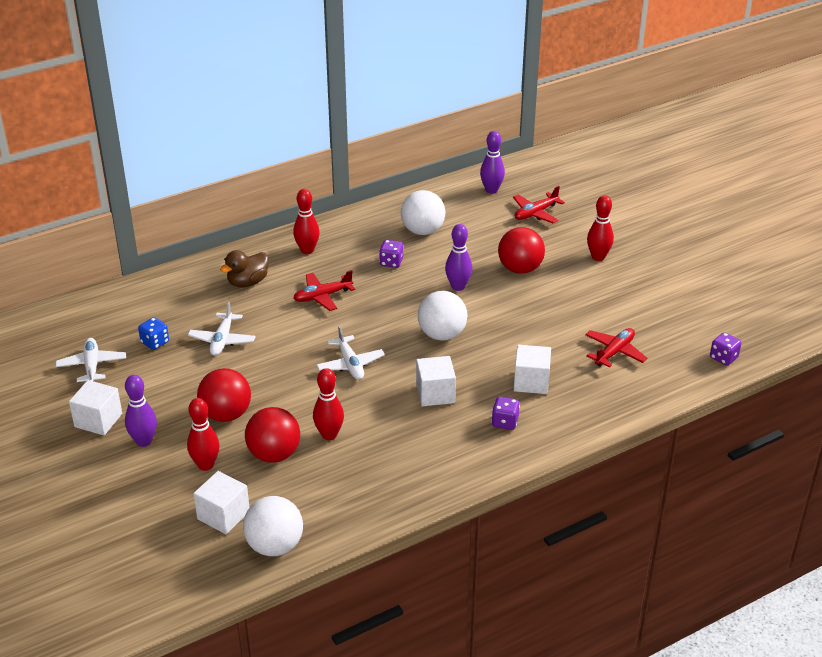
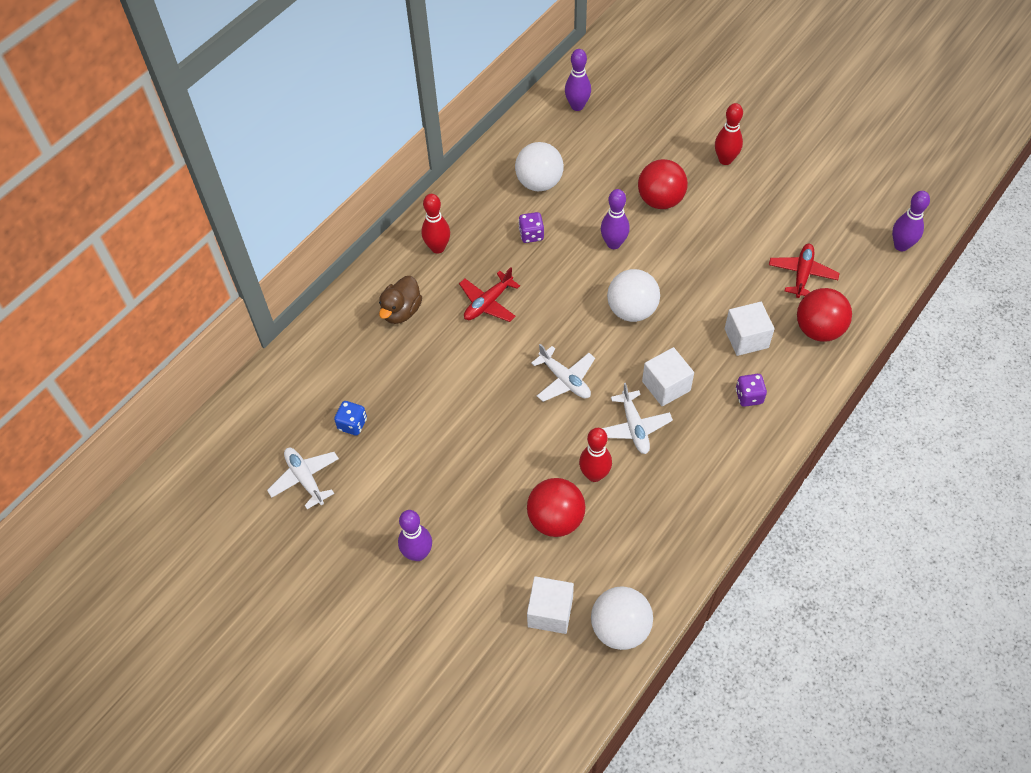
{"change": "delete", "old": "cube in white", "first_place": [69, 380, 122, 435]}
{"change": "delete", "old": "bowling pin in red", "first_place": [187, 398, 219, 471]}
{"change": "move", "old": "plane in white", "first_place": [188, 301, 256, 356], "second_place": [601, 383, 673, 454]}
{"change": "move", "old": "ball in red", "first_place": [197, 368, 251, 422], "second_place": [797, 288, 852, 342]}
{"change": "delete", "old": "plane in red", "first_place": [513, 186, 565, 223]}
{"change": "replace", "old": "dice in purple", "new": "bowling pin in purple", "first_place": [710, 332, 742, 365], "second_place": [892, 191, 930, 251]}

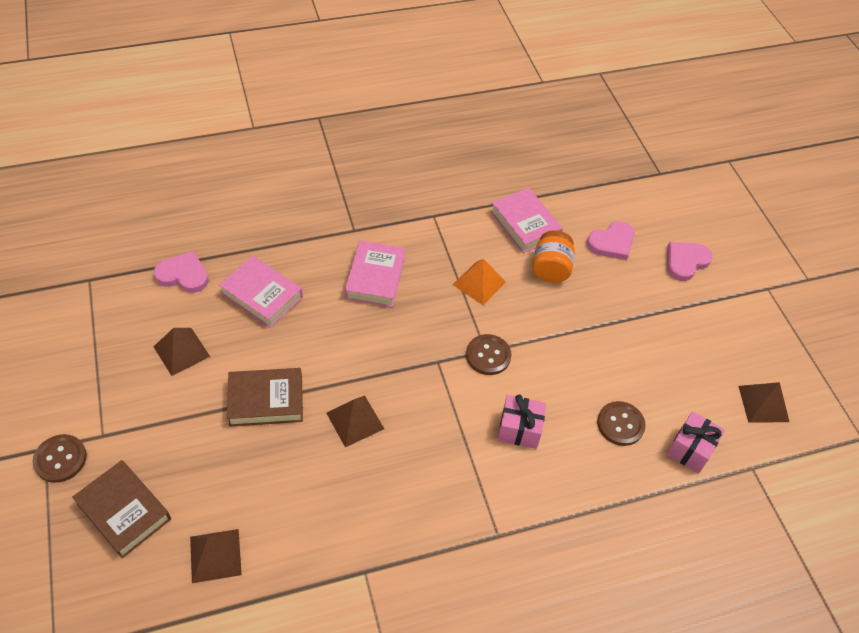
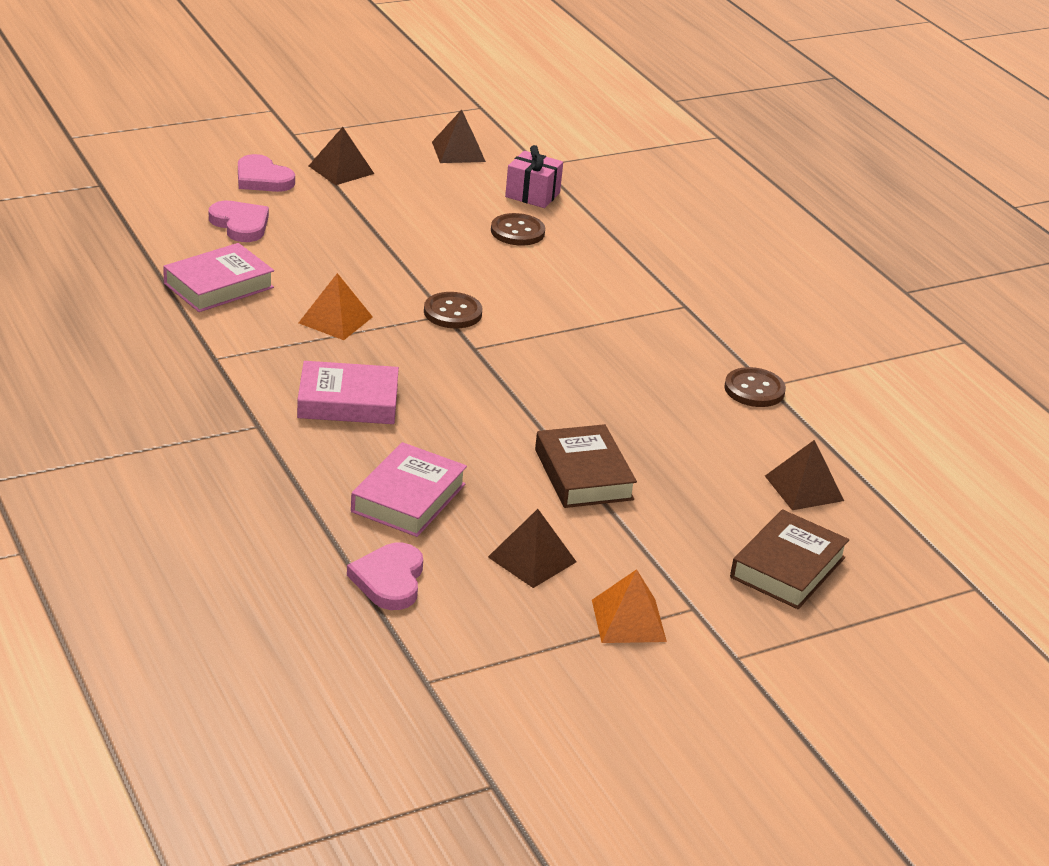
{"change": "move", "old": "button in brown", "first_place": [32, 434, 87, 483], "second_place": [724, 367, 786, 407]}
{"change": "move", "old": "pyramid in brown", "first_place": [326, 396, 384, 447], "second_place": [309, 127, 374, 185]}
{"change": "delete", "old": "gift in pink", "first_place": [498, 395, 546, 449]}
{"change": "delete", "old": "jar in orange", "first_place": [532, 230, 575, 283]}
{"change": "insert", "new": "pyramid in orange", "second_place": [592, 569, 667, 643]}

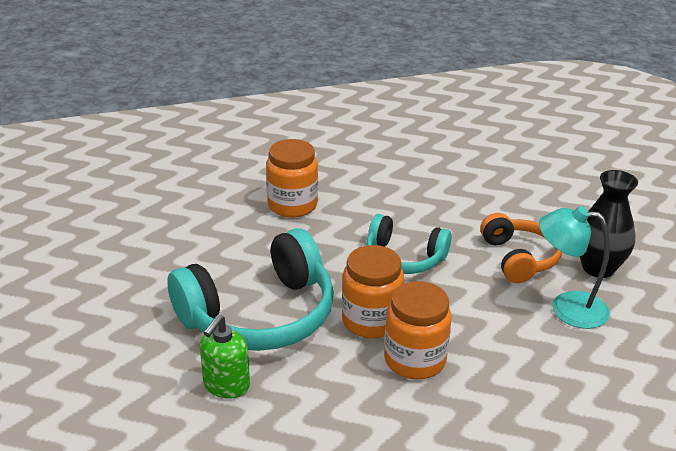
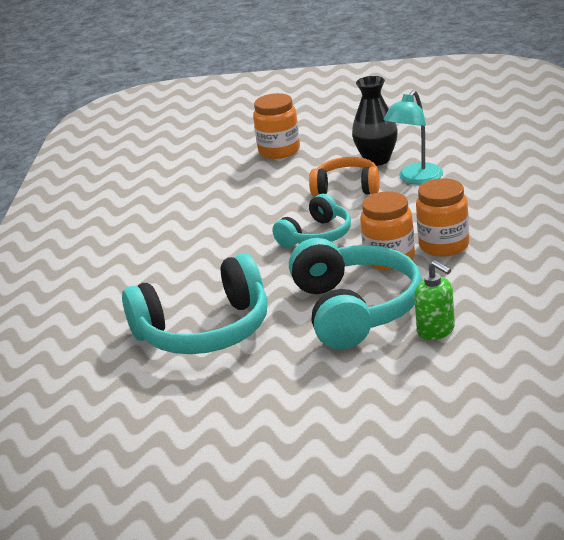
{"change": "move", "old": "jar in orange", "first_place": [266, 139, 318, 217], "second_place": [253, 93, 300, 159]}
{"change": "insert", "new": "headphones in turquoise", "second_place": [122, 253, 267, 354]}

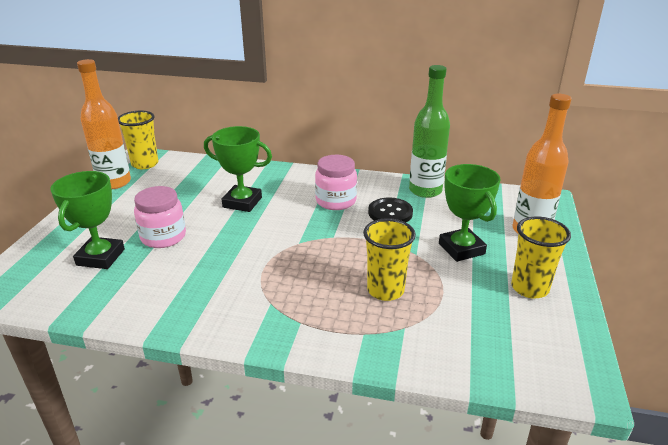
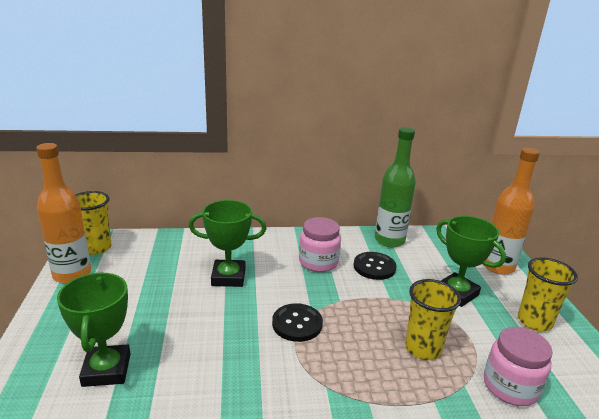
{"change": "move", "old": "jar in pink", "first_place": [134, 186, 186, 248], "second_place": [484, 327, 553, 406]}
{"change": "insert", "new": "button in black", "second_place": [272, 303, 323, 342]}

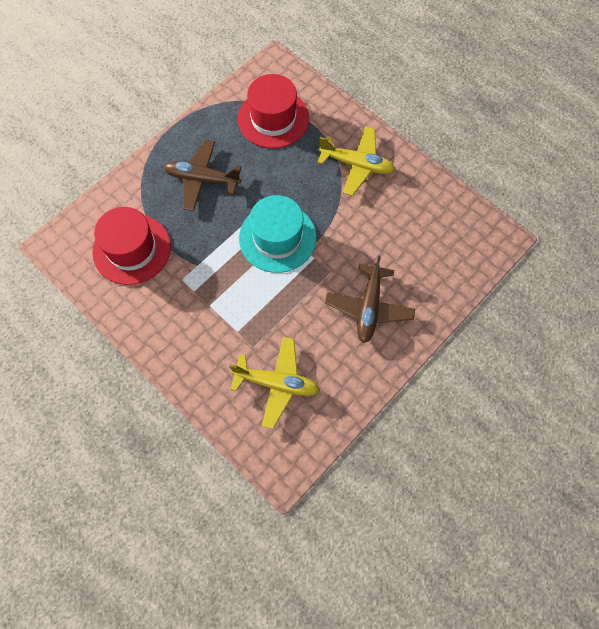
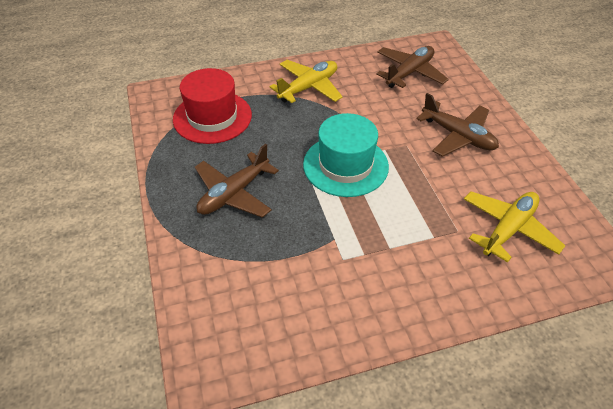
{"change": "delete", "old": "hat in red", "first_place": [92, 207, 171, 285]}
{"change": "insert", "new": "plane in brown", "second_place": [376, 46, 449, 88]}

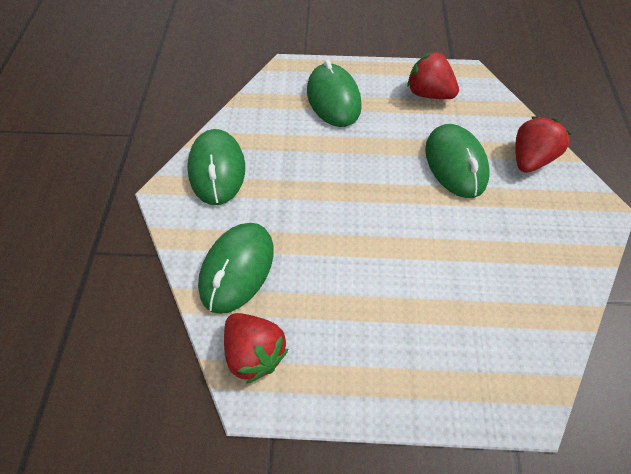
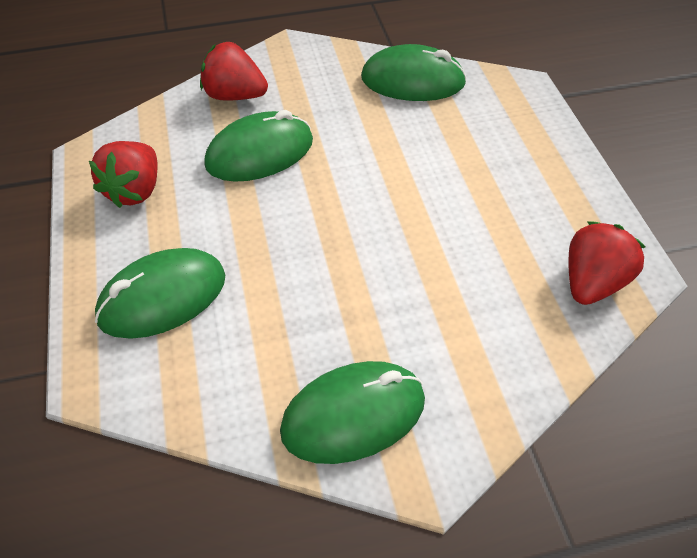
{"change": "move", "old": "mouse in green", "first_place": [198, 223, 274, 314], "second_place": [361, 44, 467, 101]}

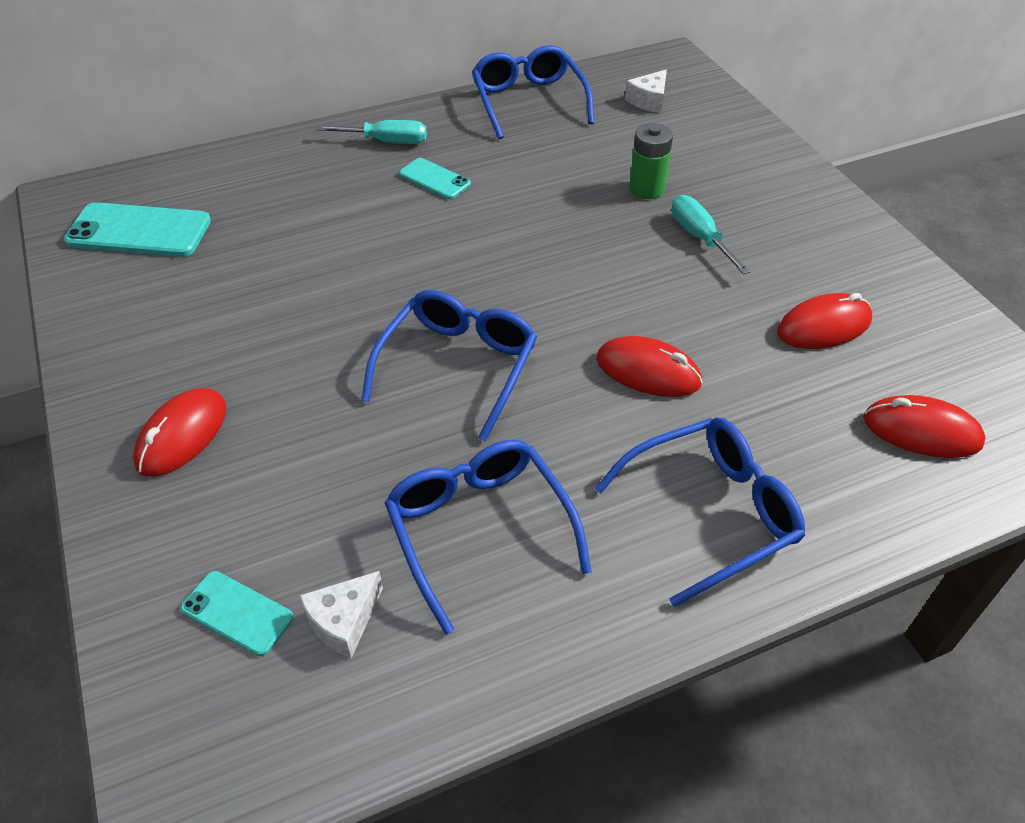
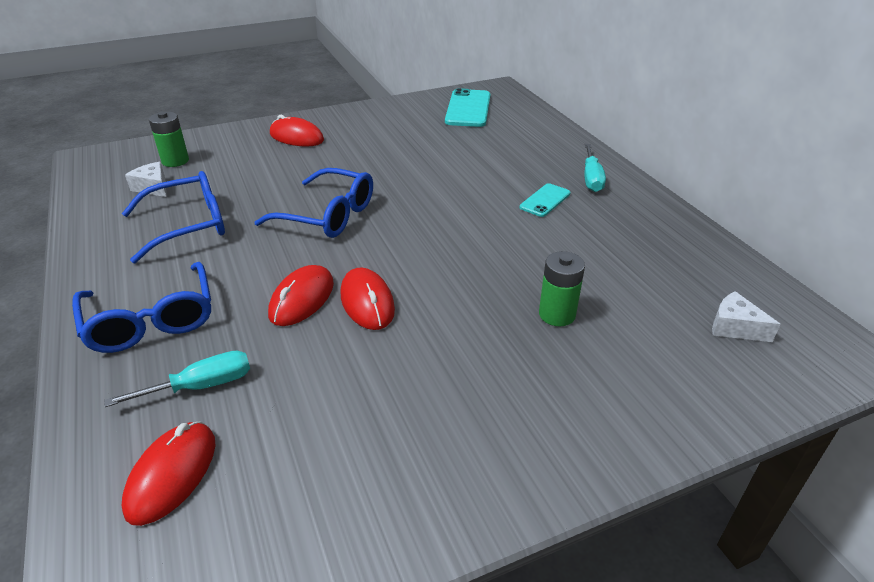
{"change": "replace", "old": "phone in turquoise", "new": "battery in green", "first_place": [180, 571, 294, 656], "second_place": [149, 111, 189, 167]}
{"change": "delete", "old": "glasses in blue", "first_place": [472, 45, 594, 139]}
{"change": "move", "old": "screwdriver in turquoise", "first_place": [672, 195, 751, 275], "second_place": [104, 351, 250, 407]}
{"change": "move", "old": "mouse in red", "first_place": [777, 293, 872, 349], "second_place": [341, 267, 395, 330]}

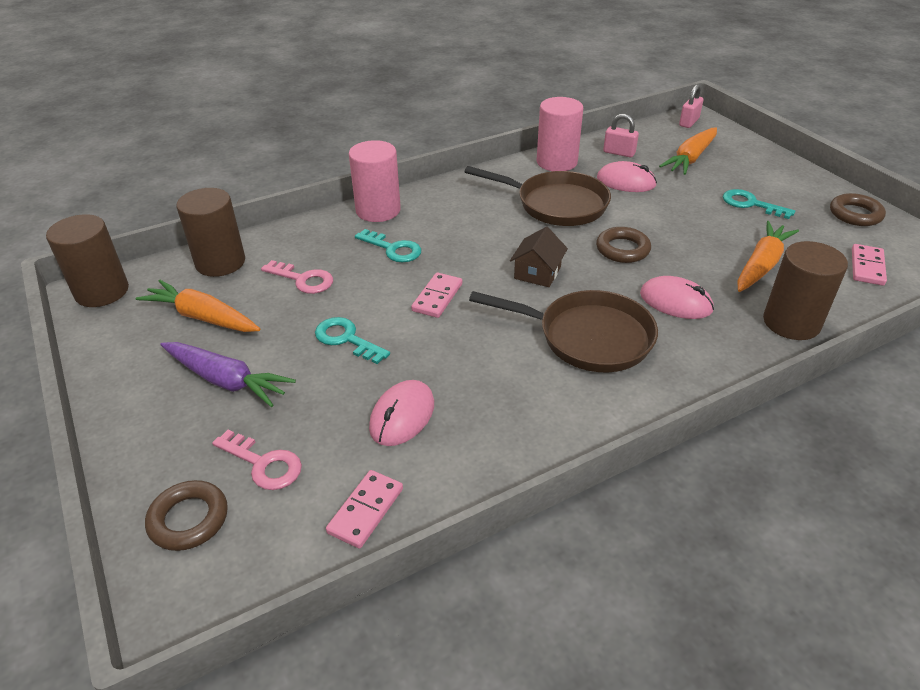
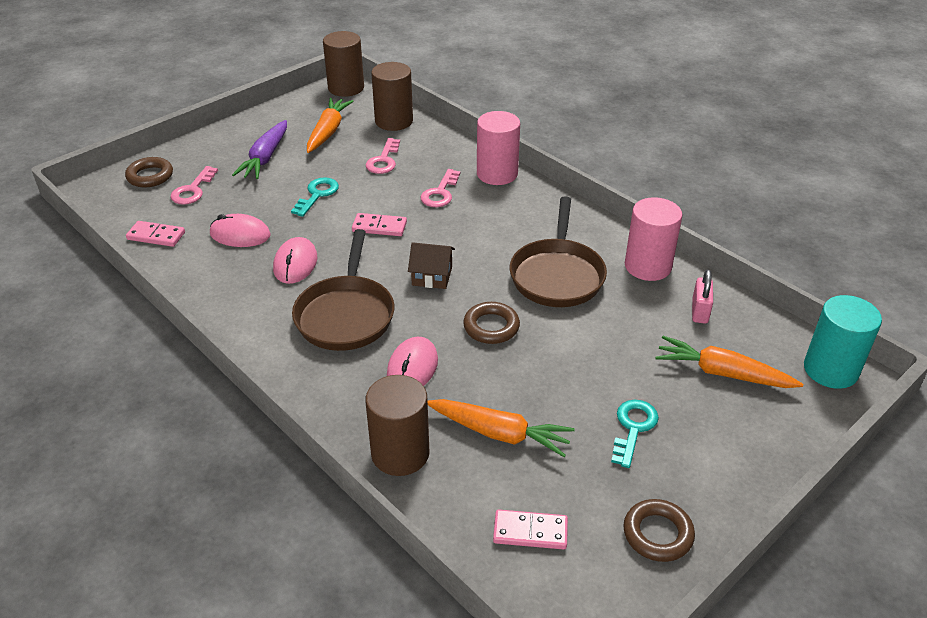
{"change": "recolor", "old": "key in turquoise", "new": "key in pink", "first_place": [355, 229, 421, 262], "second_place": [421, 169, 460, 207]}
{"change": "move", "old": "mouse in pink", "first_place": [597, 161, 657, 192], "second_place": [273, 237, 317, 284]}
{"change": "replace", "old": "padlock in pink", "new": "cylinder in turquoise", "first_place": [679, 84, 704, 128], "second_place": [804, 295, 882, 389]}

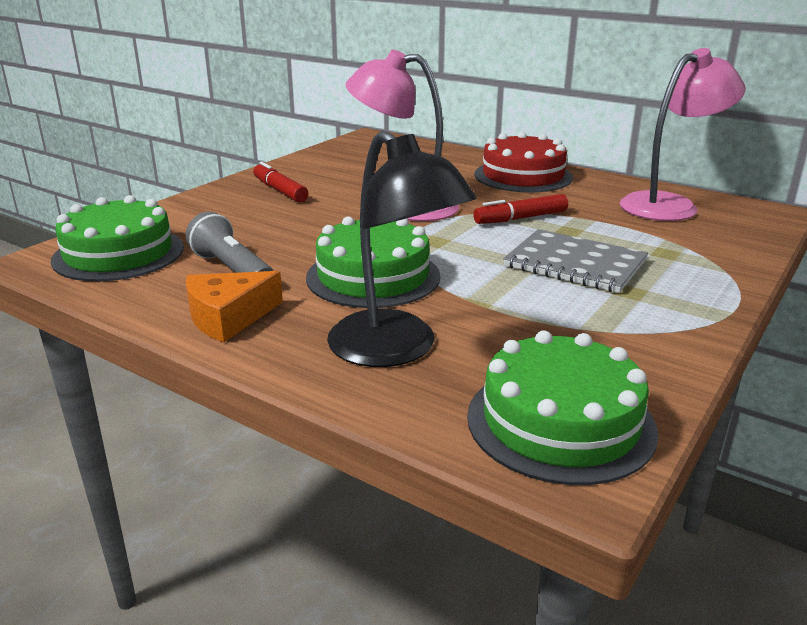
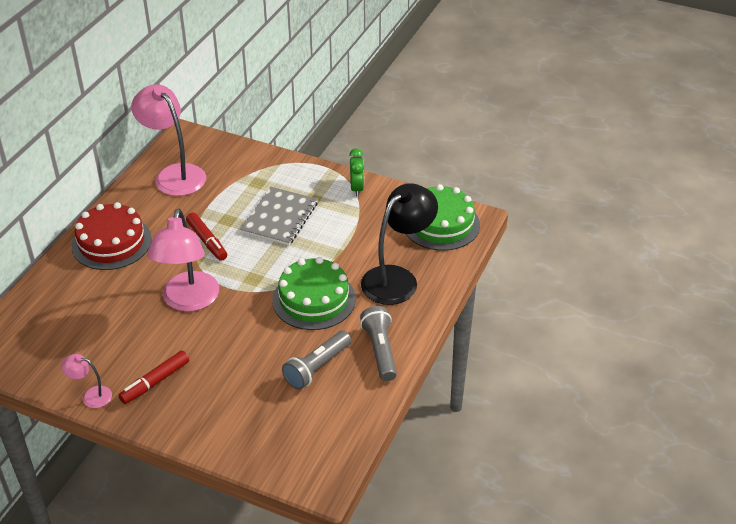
{"change": "delete", "old": "cake in green", "first_place": [51, 195, 184, 281]}
{"change": "replace", "old": "cheese in orange", "new": "flashlight in grey", "first_place": [186, 271, 283, 342], "second_place": [360, 306, 397, 381]}
{"change": "insert", "new": "lamp in pink", "second_place": [61, 354, 112, 408]}
{"change": "insert", "new": "clock in green", "second_place": [349, 148, 364, 197]}

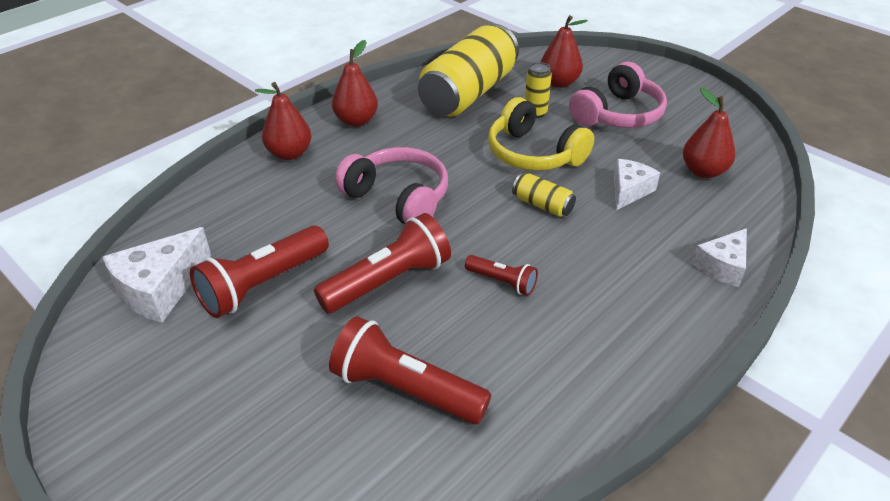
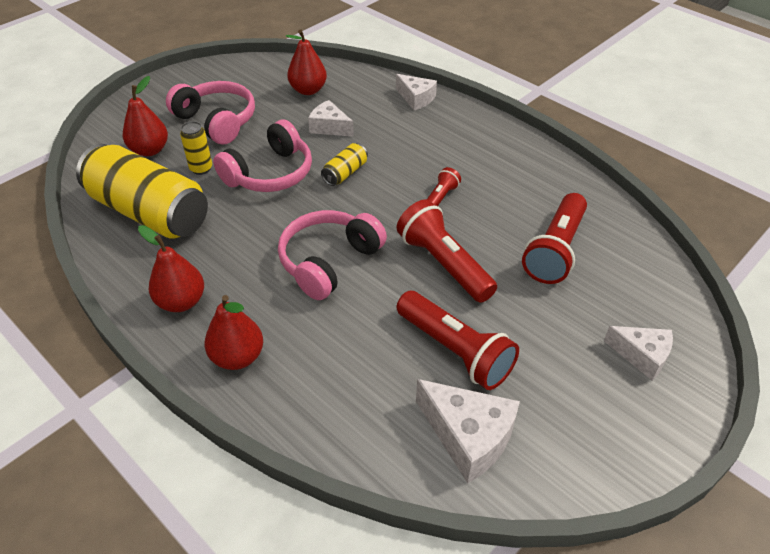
{"change": "recolor", "old": "headphones in yellow", "new": "headphones in pink", "first_place": [488, 97, 594, 171], "second_place": [213, 120, 312, 192]}
{"change": "insert", "new": "cheese in white", "second_place": [604, 326, 673, 380]}

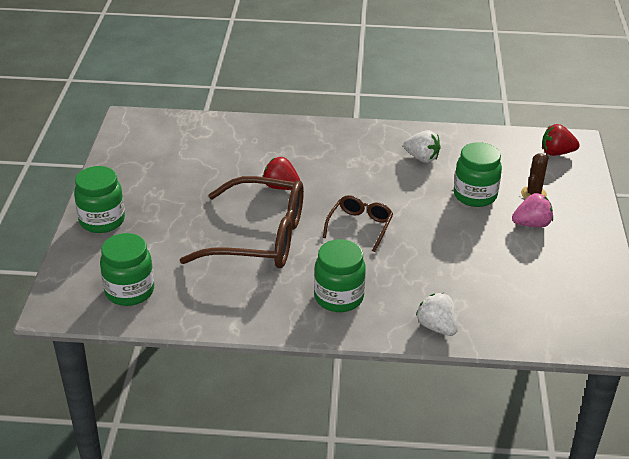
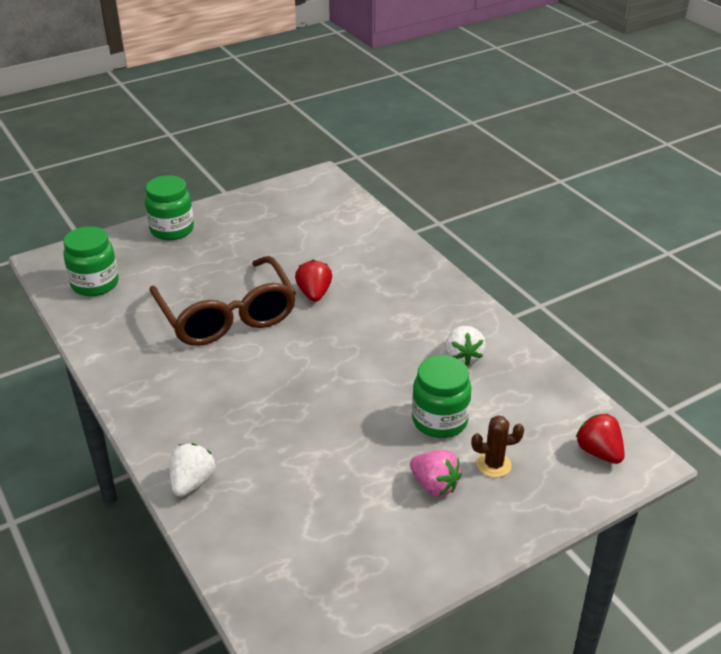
{"change": "delete", "old": "jar in green", "first_place": [314, 239, 366, 312]}
{"change": "delete", "old": "glasses in brown", "first_place": [323, 195, 393, 252]}

